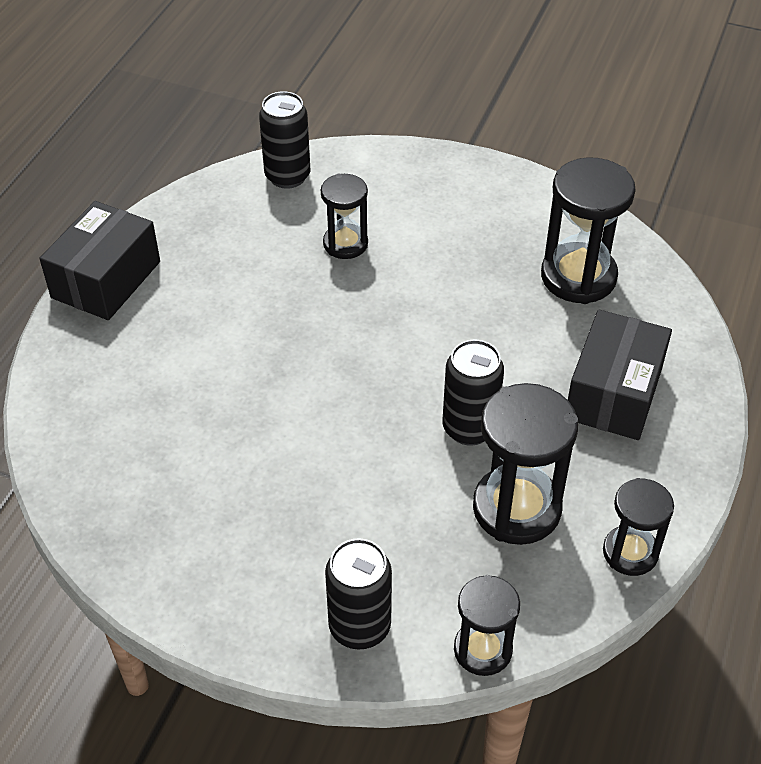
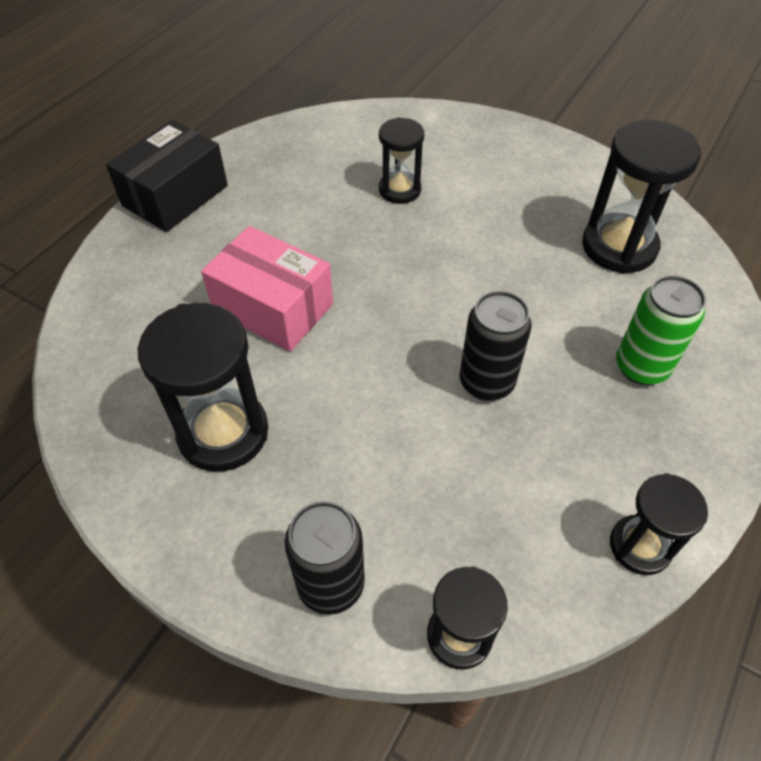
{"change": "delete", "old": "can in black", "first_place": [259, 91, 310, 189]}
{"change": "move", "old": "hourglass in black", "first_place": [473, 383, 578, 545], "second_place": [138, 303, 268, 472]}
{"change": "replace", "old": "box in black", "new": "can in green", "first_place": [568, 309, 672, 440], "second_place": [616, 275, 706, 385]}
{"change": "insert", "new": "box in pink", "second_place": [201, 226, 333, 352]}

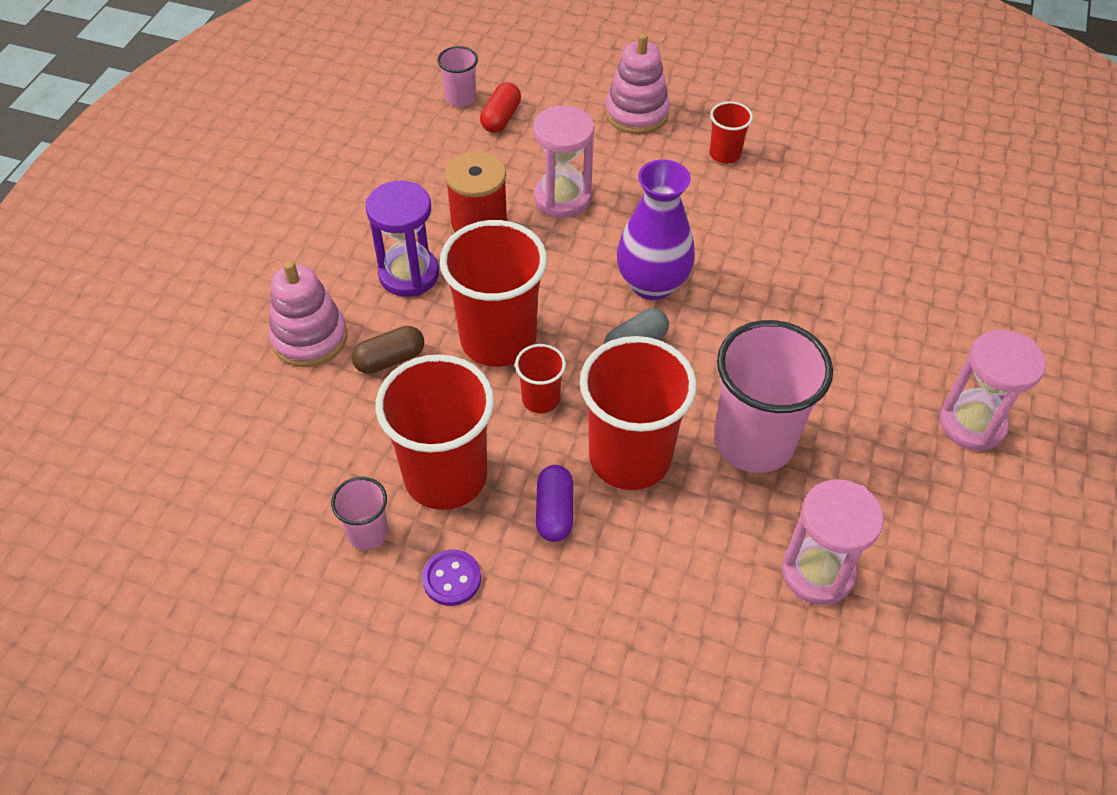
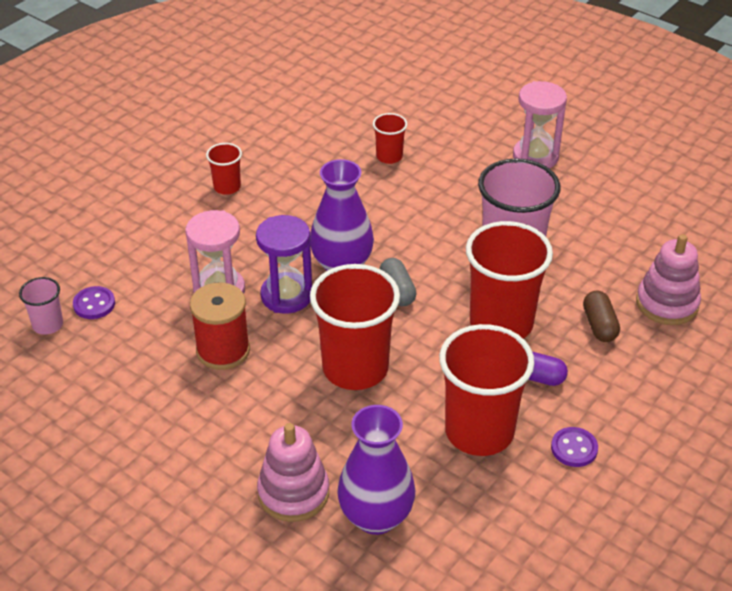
{"change": "delete", "old": "cup in pink", "first_place": [331, 477, 388, 550]}
{"change": "move", "old": "capsule in brown", "first_place": [352, 326, 424, 374], "second_place": [583, 291, 620, 342]}
{"change": "move", "old": "hourglass in purple", "first_place": [366, 181, 439, 297], "second_place": [256, 215, 312, 314]}
{"change": "replace", "old": "capsule in red", "new": "button in purple", "first_place": [480, 82, 521, 133], "second_place": [73, 286, 115, 319]}
{"change": "move", "old": "cup in red", "first_place": [515, 344, 566, 413], "second_place": [373, 113, 407, 164]}
{"change": "move", "old": "stacking toy in pink", "first_place": [605, 33, 670, 134], "second_place": [636, 234, 701, 325]}
{"change": "delete", "old": "hourglass in pink", "first_place": [782, 479, 884, 605]}
{"change": "insert", "new": "vase in purple", "second_place": [337, 405, 415, 535]}

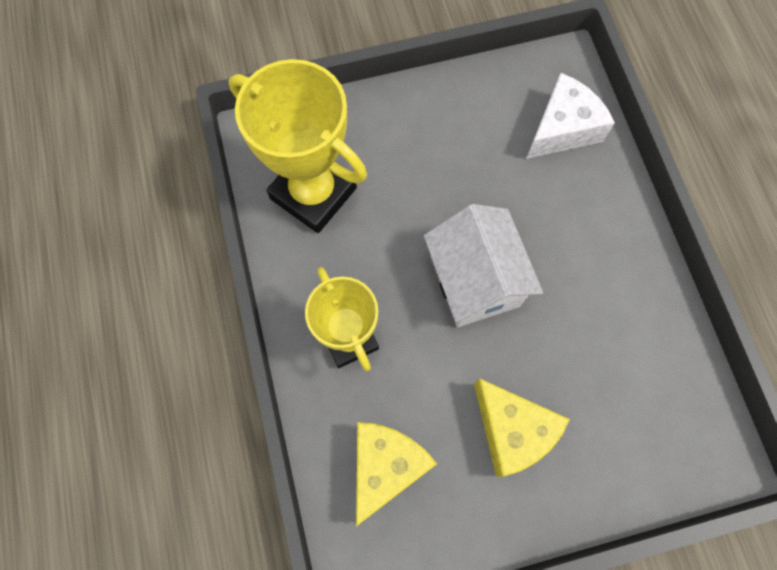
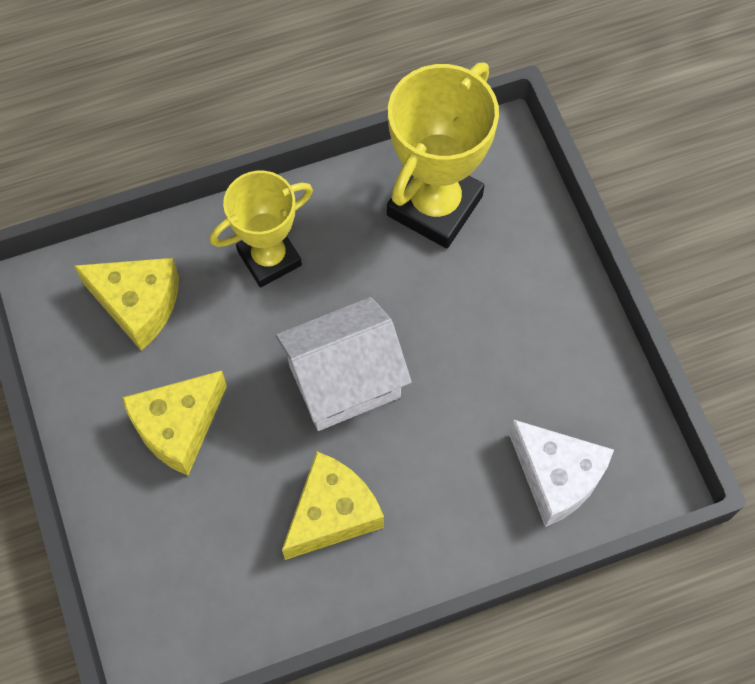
{"change": "insert", "new": "cheese in yellow", "second_place": [282, 452, 384, 560]}

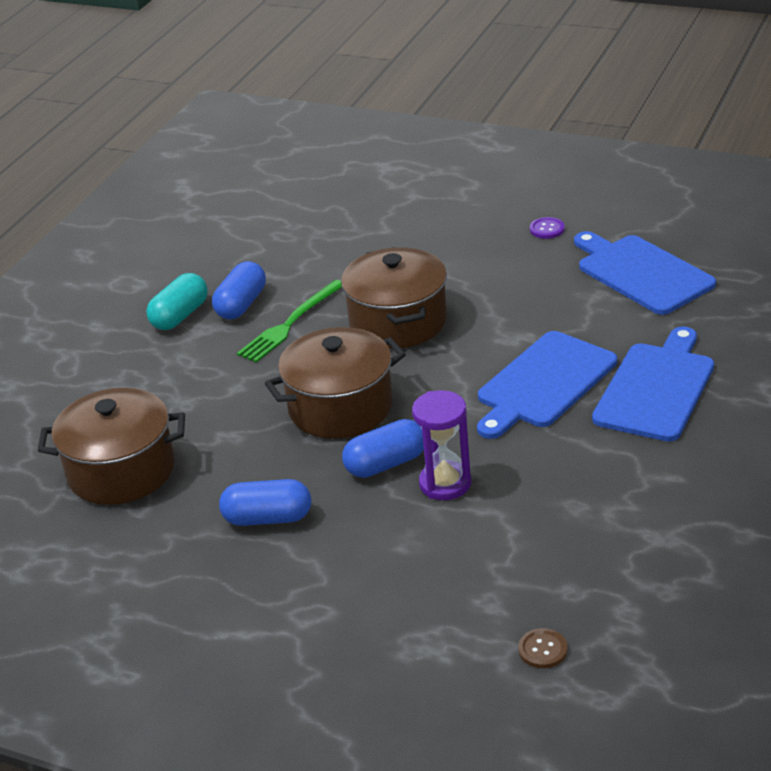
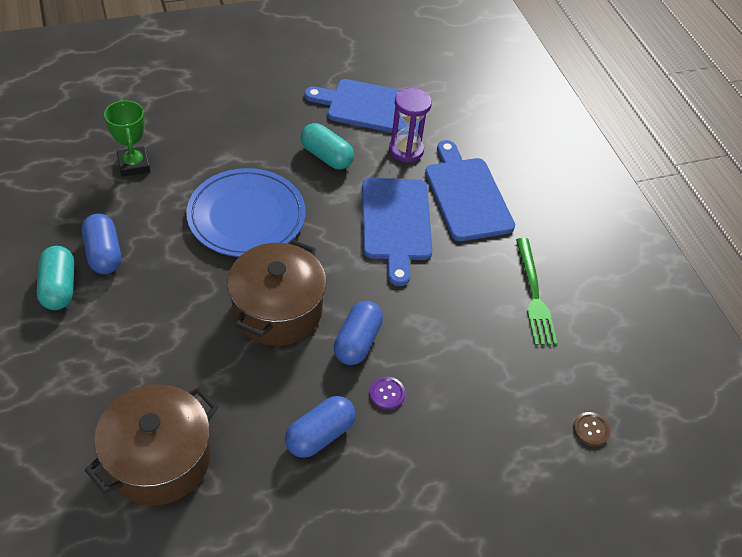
{"change": "move", "old": "fork in green", "first_place": [237, 280, 342, 363], "second_place": [516, 238, 558, 345]}
{"change": "replace", "old": "pot in brown", "new": "plate in blue", "first_place": [341, 247, 447, 349], "second_place": [186, 168, 306, 257]}
{"change": "move", "old": "hourglass in purple", "first_place": [412, 390, 471, 500], "second_place": [389, 88, 432, 163]}
{"change": "move", "old": "button in purple", "first_place": [530, 217, 565, 239], "second_place": [369, 376, 405, 410]}
{"change": "insert", "new": "trophy in green", "second_place": [104, 99, 150, 177]}
{"change": "insert", "new": "capsule in turquoise", "second_place": [301, 123, 354, 170]}

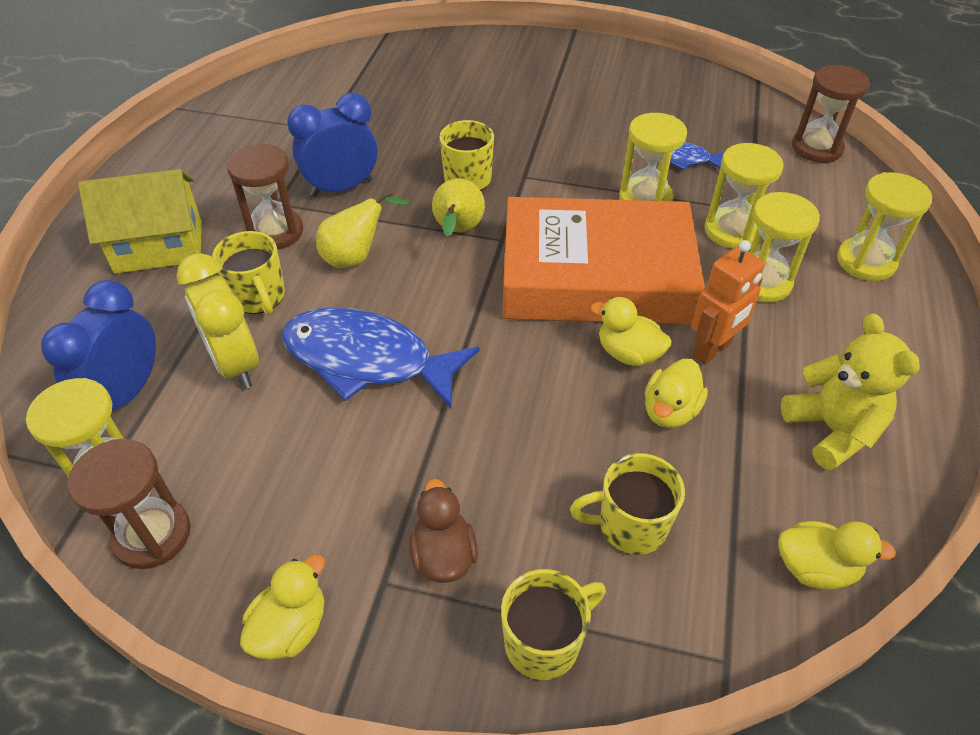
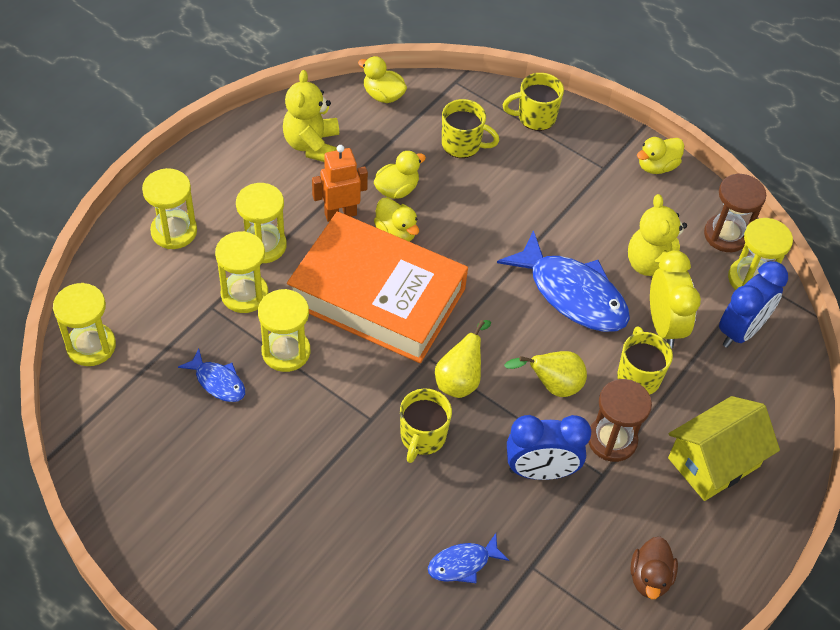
{"change": "rotate", "old": "house in yellow", "first_place": [78, 169, 202, 274], "second_place": [668, 396, 780, 501], "degrees": -45}
{"change": "move", "old": "duck in brown", "first_place": [409, 479, 478, 583], "second_place": [630, 537, 678, 599]}
{"change": "recolor", "old": "hourglass in brown", "new": "hourglass in yellow", "first_place": [792, 65, 870, 163], "second_place": [53, 283, 116, 366]}
{"change": "insert", "new": "fish in blue", "second_place": [428, 533, 509, 583]}
{"change": "insert", "new": "teddy bear in yellow", "second_place": [628, 194, 687, 276]}

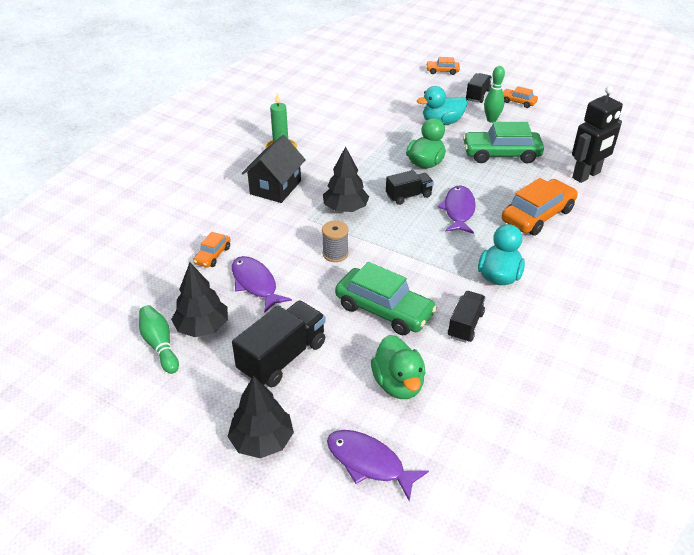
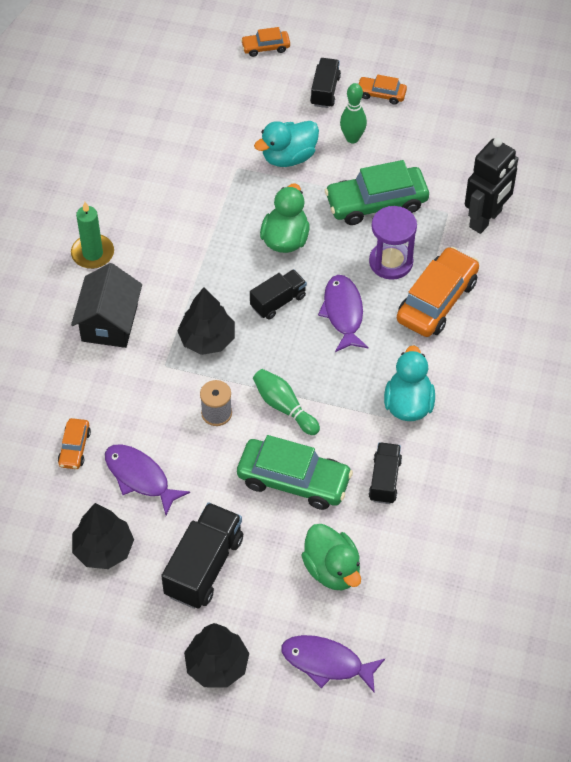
{"change": "move", "old": "bowling pin in green", "first_place": [139, 305, 179, 374], "second_place": [253, 369, 320, 435]}
{"change": "insert", "new": "hourglass in purple", "second_place": [369, 206, 417, 280]}

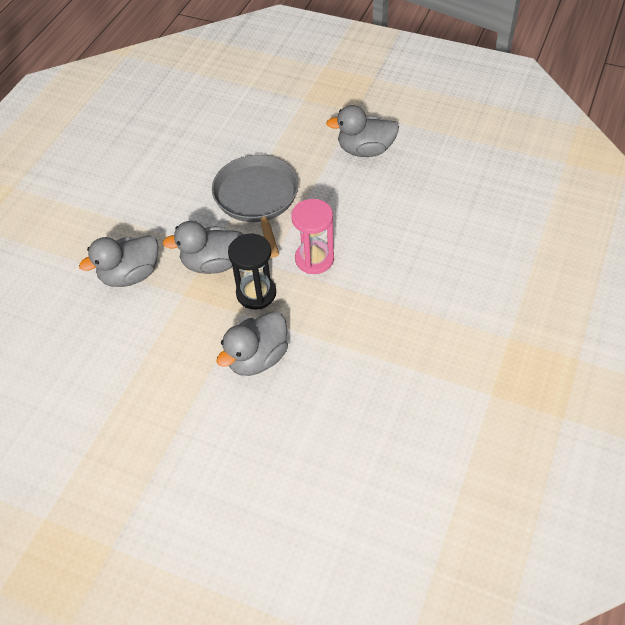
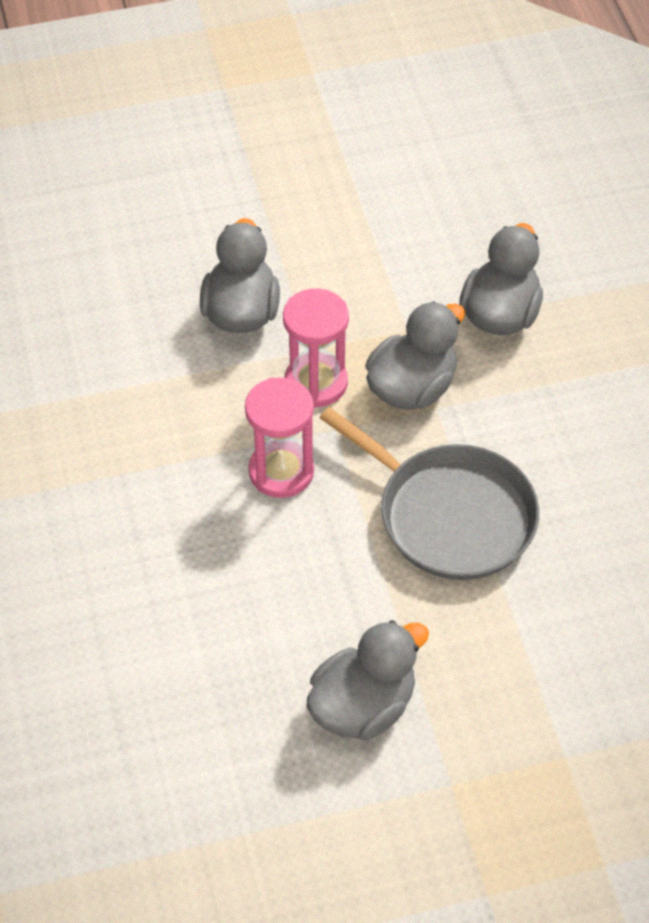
{"change": "recolor", "old": "hourglass in black", "new": "hourglass in pink", "first_place": [228, 234, 276, 310], "second_place": [283, 289, 349, 408]}

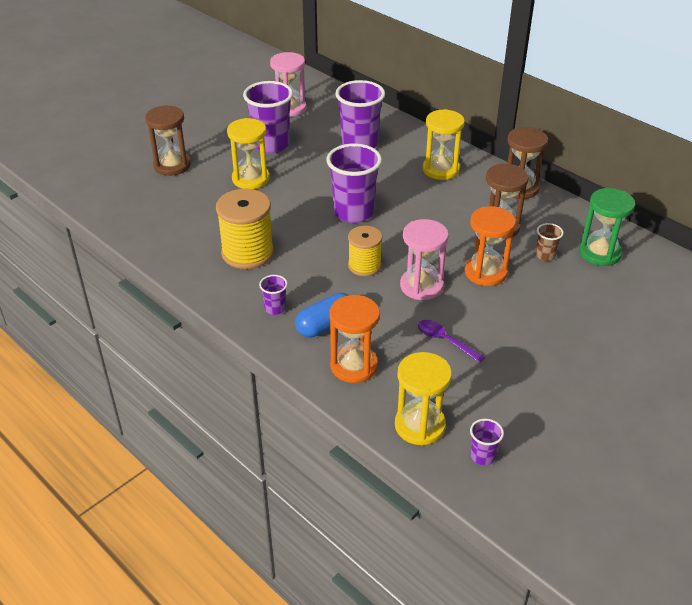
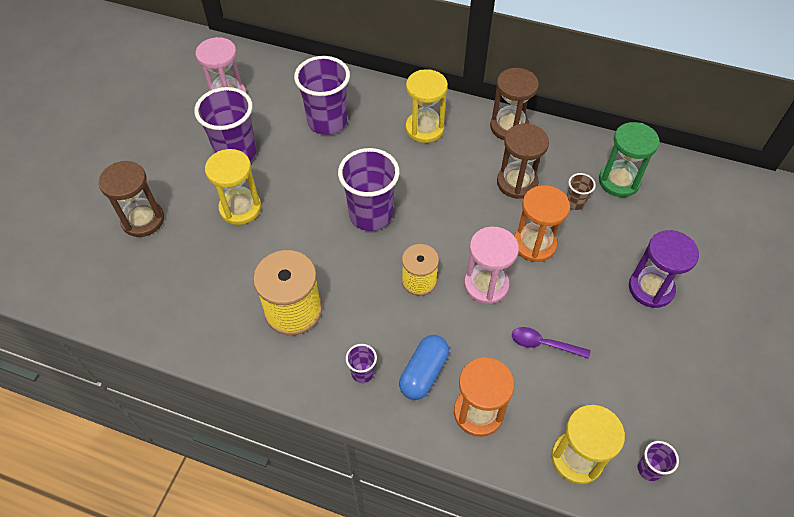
{"change": "insert", "new": "hourglass in purple", "second_place": [629, 230, 699, 308]}

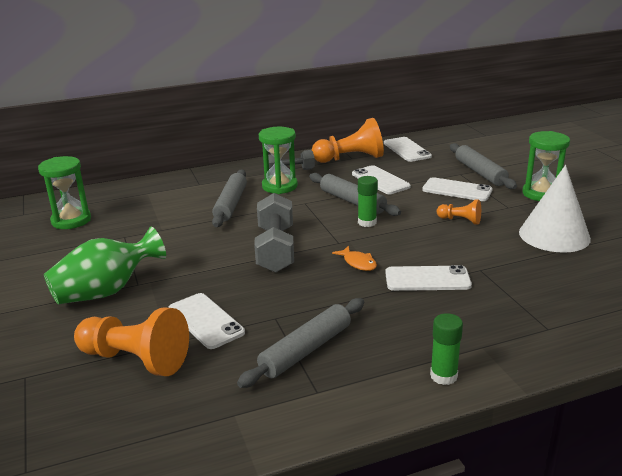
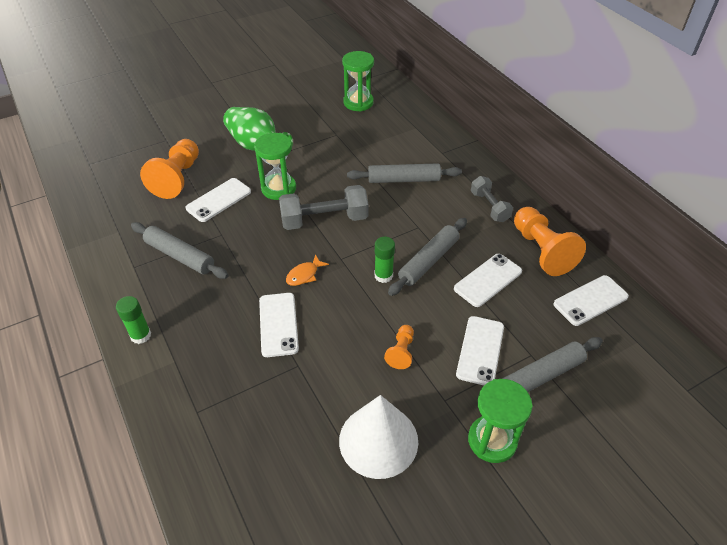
{"change": "move", "old": "hourglass in green", "first_place": [259, 127, 298, 194], "second_place": [254, 133, 296, 200]}

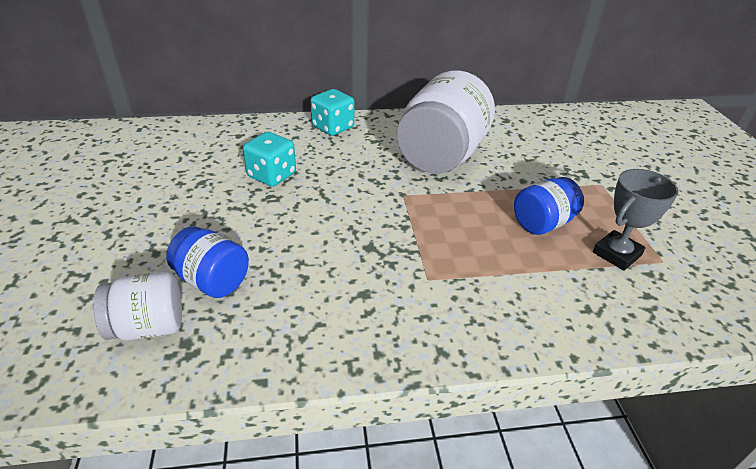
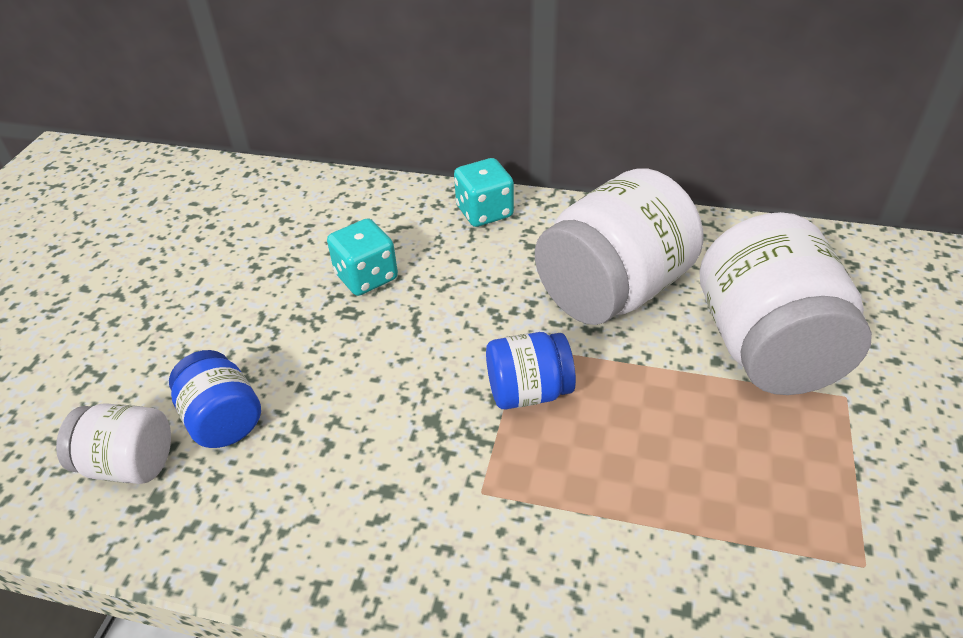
{"change": "move", "old": "jar in blue", "first_place": [514, 177, 584, 235], "second_place": [486, 332, 576, 409]}
{"change": "delete", "old": "trophy in grey", "first_place": [593, 169, 679, 271]}
{"change": "insert", "new": "jar in white", "second_place": [700, 212, 872, 395]}

